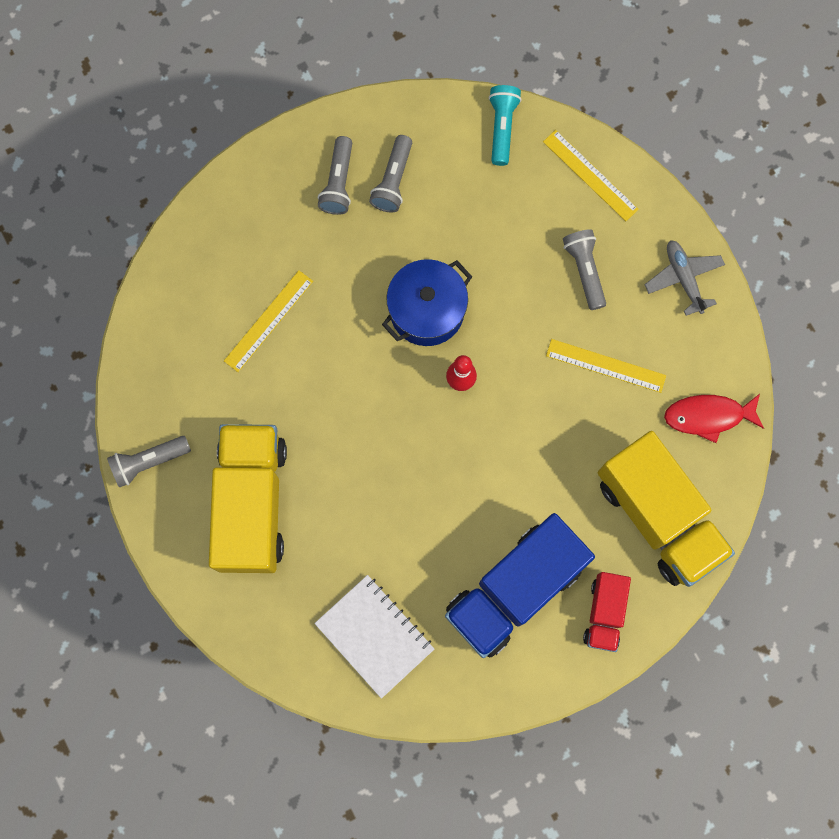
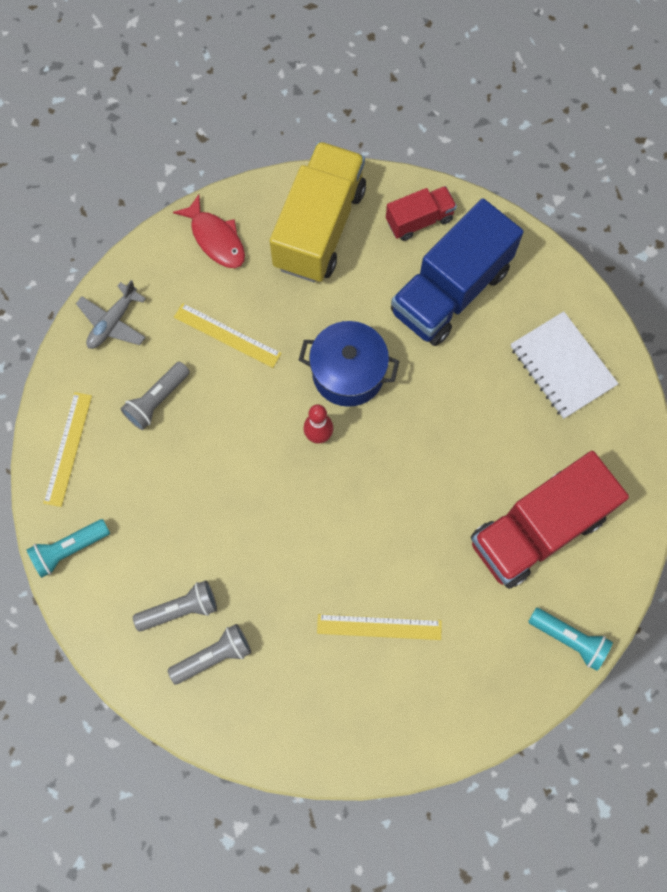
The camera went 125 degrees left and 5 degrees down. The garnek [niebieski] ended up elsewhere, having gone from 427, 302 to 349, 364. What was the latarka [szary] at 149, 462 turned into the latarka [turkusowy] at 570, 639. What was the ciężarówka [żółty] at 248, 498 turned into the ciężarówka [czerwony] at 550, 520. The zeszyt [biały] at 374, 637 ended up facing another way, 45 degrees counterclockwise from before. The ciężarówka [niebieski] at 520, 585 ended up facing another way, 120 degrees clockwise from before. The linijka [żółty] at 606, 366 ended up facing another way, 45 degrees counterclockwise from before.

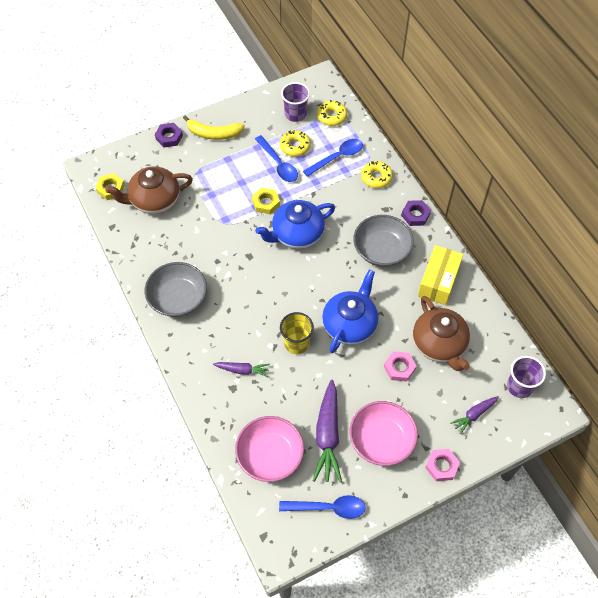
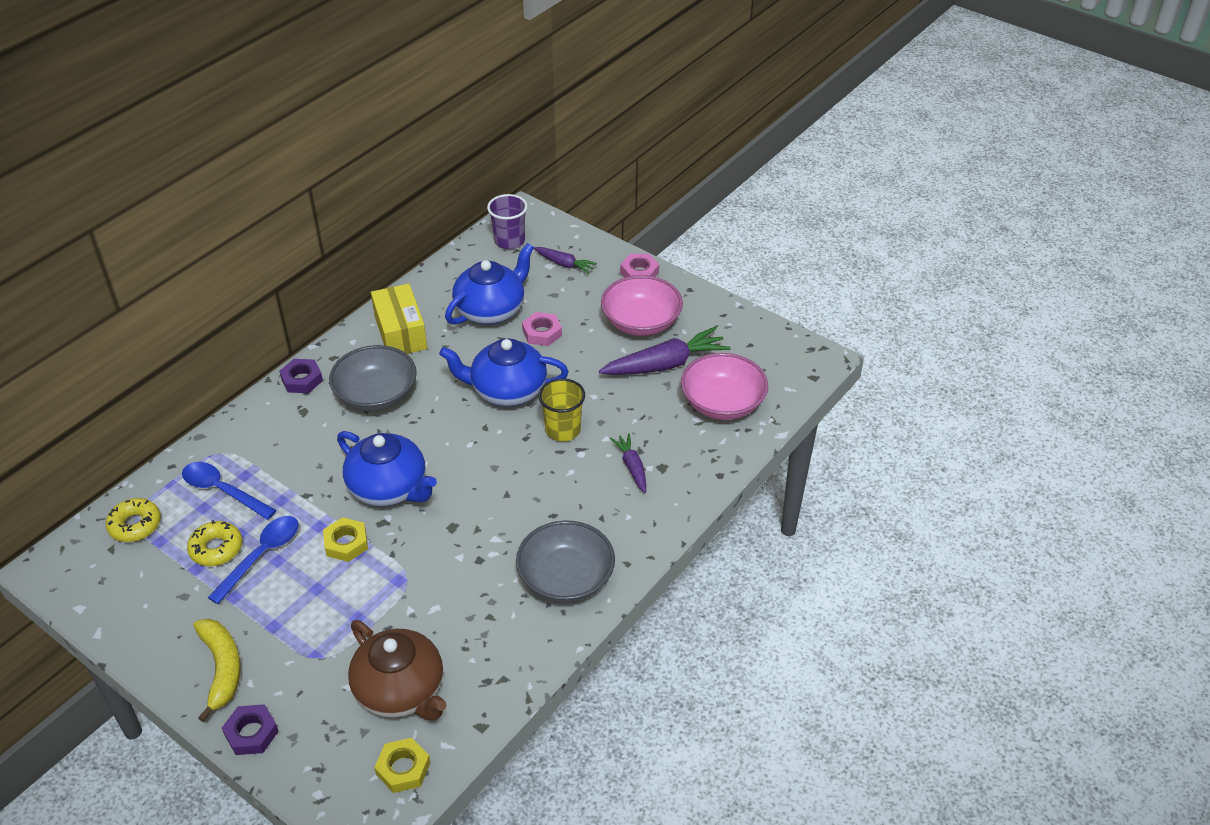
The camera went 115 degrees left and 15 degrees down. The second view lost the łyżka [niebieski] at 322, 507. The second view lost the szklanka [fioletowy] at 295, 102. The second view lost the donut [żółty] at 377, 174. What was the imbryk [brązowy] at 441, 333 turned into the imbryk [niebieski] at 489, 284. The pudełko [żółty] at 440, 275 ended up facing another way, 75 degrees clockwise from before.

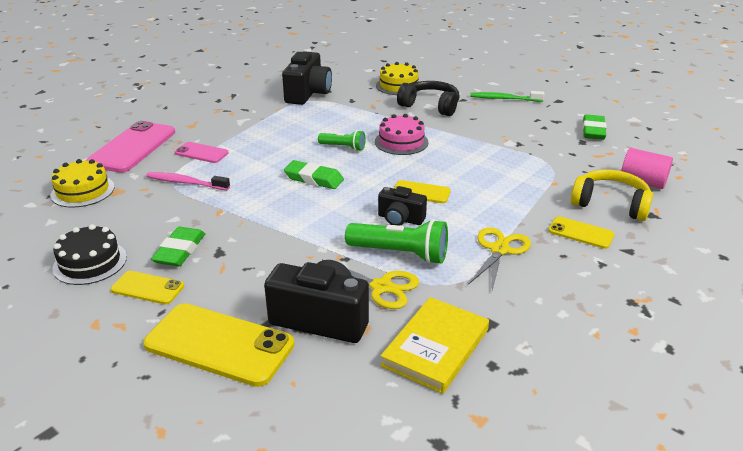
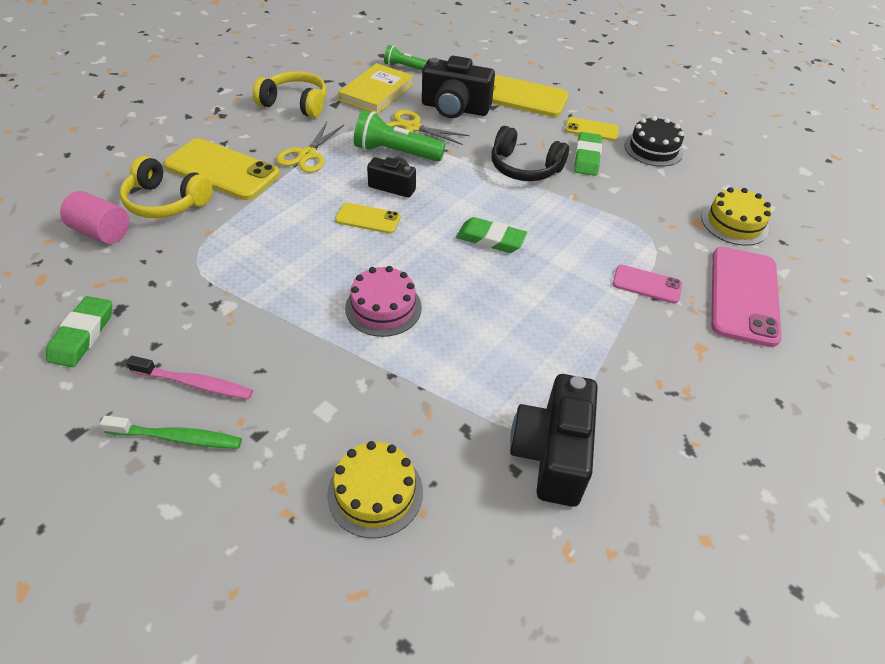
The camera went 175 degrees right and 15 degrees up. The second view gained the słuchawki [żółty] at 289, 94. The szczoteczka do zębów [różowy] ended up elsewhere, having gone from 188, 181 to 189, 377. The latarka [zielony] ended up elsewhere, having gone from 342, 140 to 406, 57. The słuchawki [czarny] ended up elsewhere, having gone from 428, 98 to 530, 153. The size of the telefon [żółty] at 581, 232 changed by a factor of 1.89.

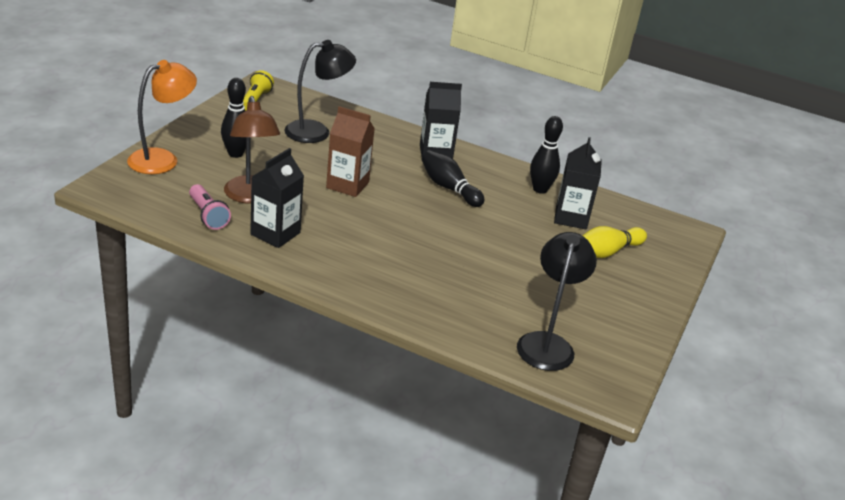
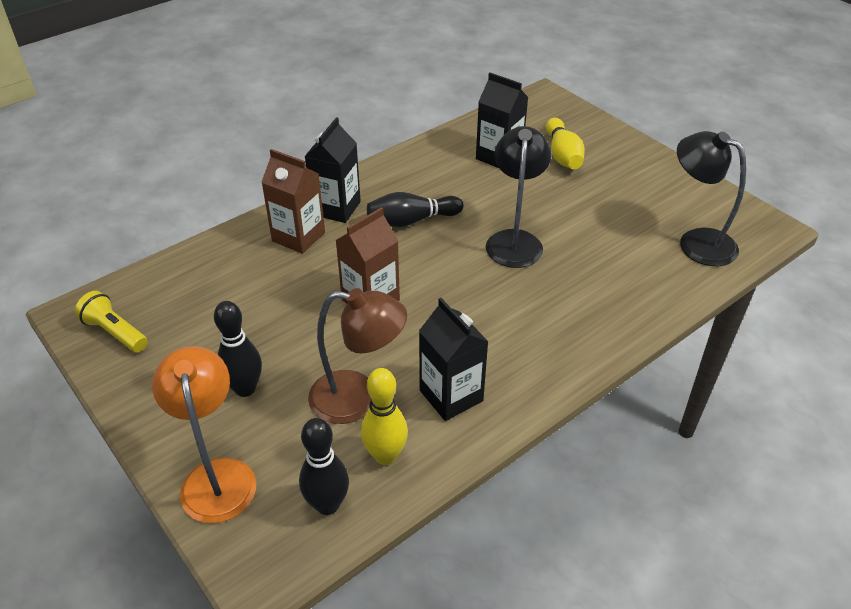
The camera went 60 degrees left and 10 degrees up. The second view gained the karton mleka [brązowy] at 293, 201. The lampka [czarny] ended up elsewhere, having gone from 320, 91 to 518, 197. The kręgiel [czarny] ended up elsewhere, having gone from 546, 155 to 324, 466. Where the latarka [różowy] stood at 210, 207, the kręgiel [żółty] came to stand at 384, 416.

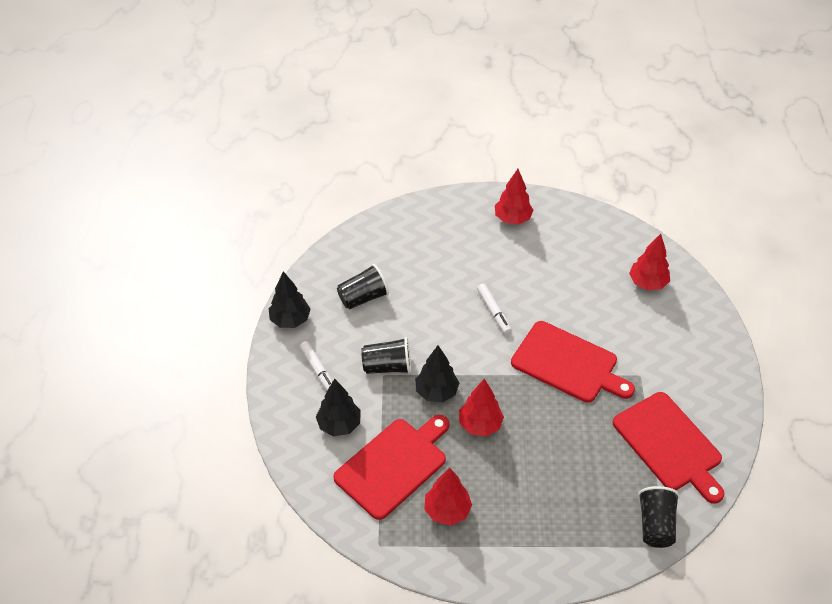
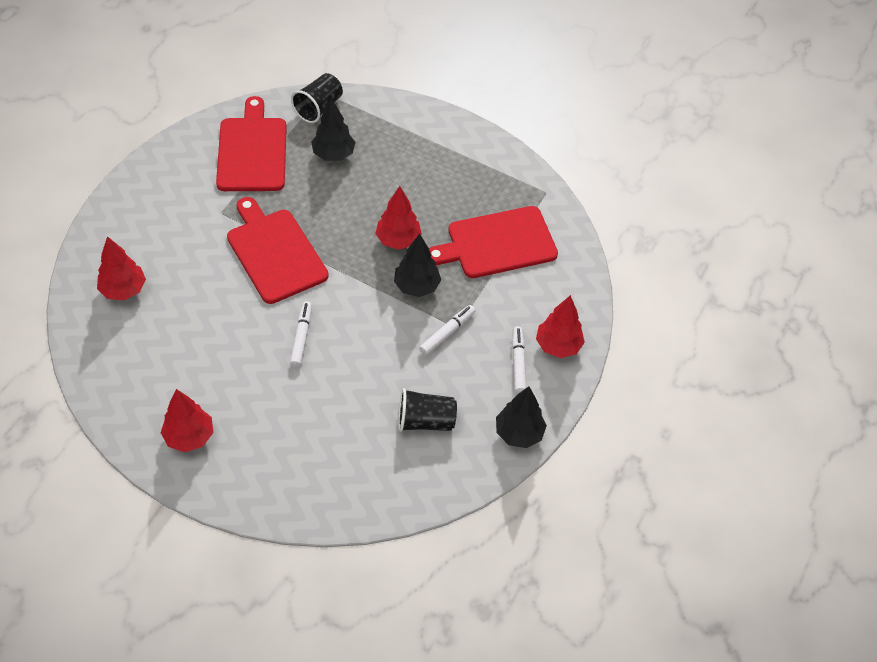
The camera went 155 degrees left and 5 degrees up. The drzewko [czarny] ended up elsewhere, having gone from 338, 407 to 333, 129. The drzewko [czerwony] ended up elsewhere, having gone from 448, 496 to 560, 326. Where the szklanka [czarny] stood at 386, 355, the flamaster [biały] came to stand at 447, 330.

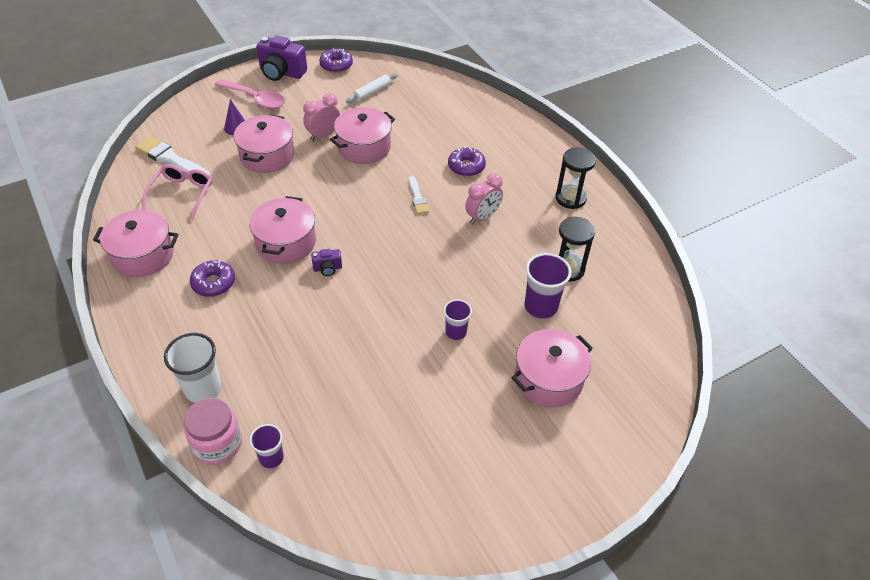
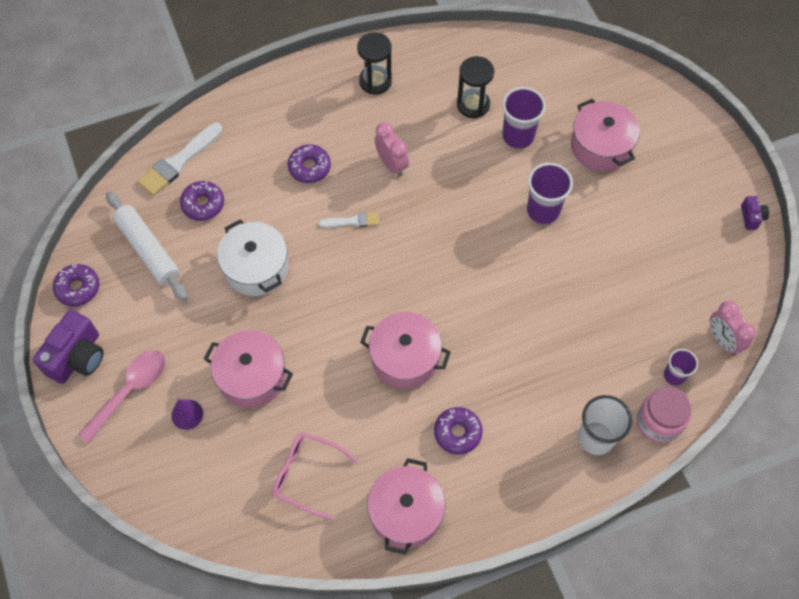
The camera went 80 degrees left and 15 degrees up. The second view gained the donut [fioletowy] at 202, 201. The pędzel [biały] ended up elsewhere, having gone from 172, 156 to 180, 159. The budzik [różowy] ended up elsewhere, having gone from 321, 117 to 733, 328. The aparat fotograficzny [fioletowy] ended up elsewhere, having gone from 326, 262 to 755, 213. What was the garnek [różowy] at 362, 135 turned into the garnek [biały] at 252, 257. The size of the wałek do ciasta [biały] at 372, 88 changed by a factor of 1.68. The size of the szklanka [fioletowy] at 458, 319 changed by a factor of 1.62.

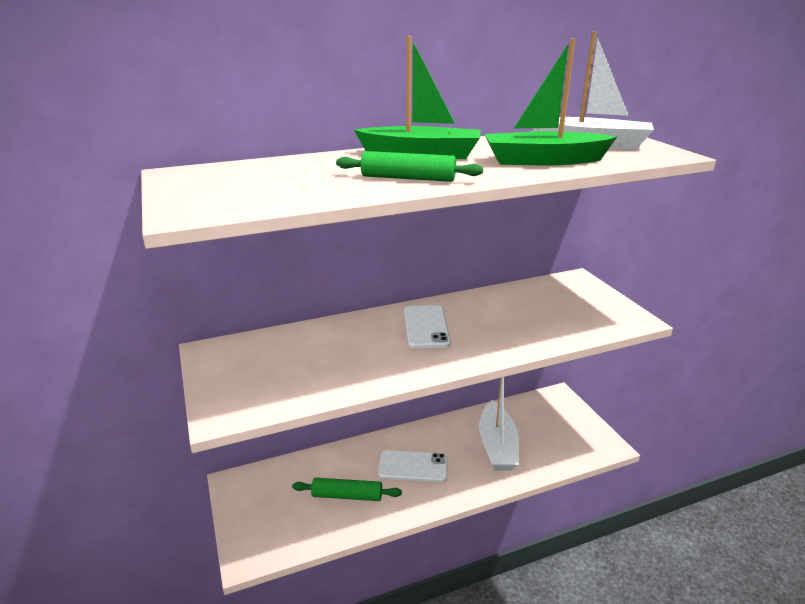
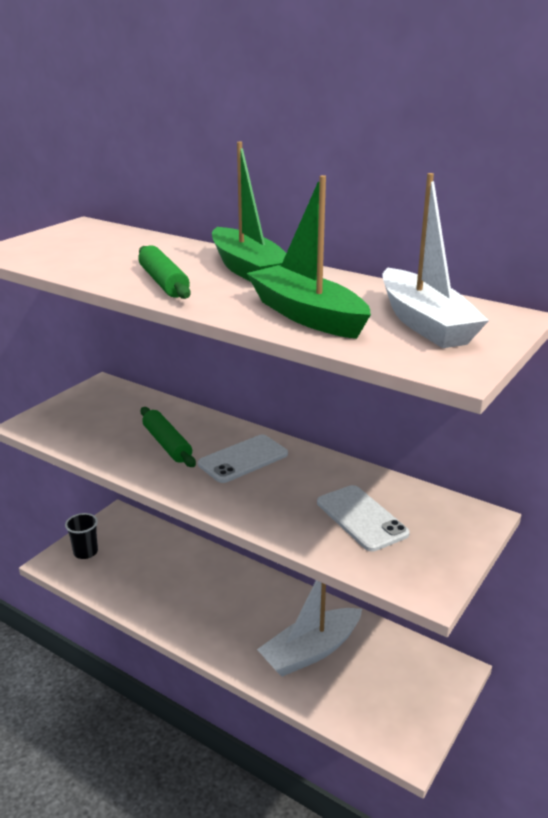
The camera went 55 degrees right and 0 degrees up. The second view gained the szklanka [czarny] at 81, 536. The wałek do ciasta [zielony] ended up elsewhere, having gone from 347, 489 to 168, 437. The telefon [biały] ended up elsewhere, having gone from 413, 466 to 363, 518.

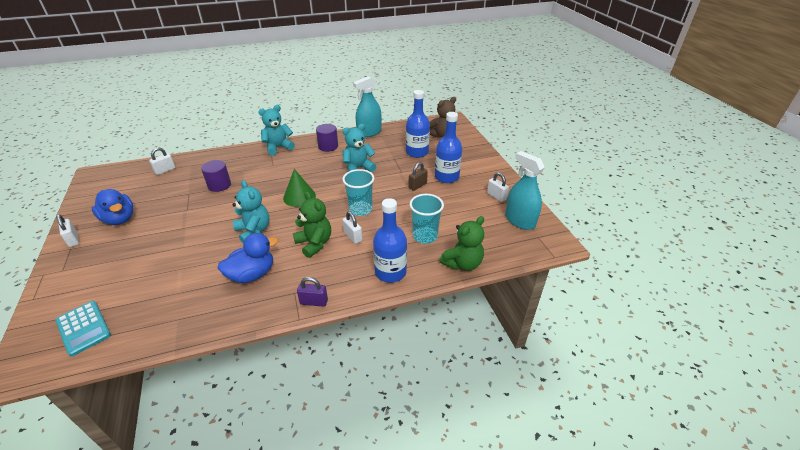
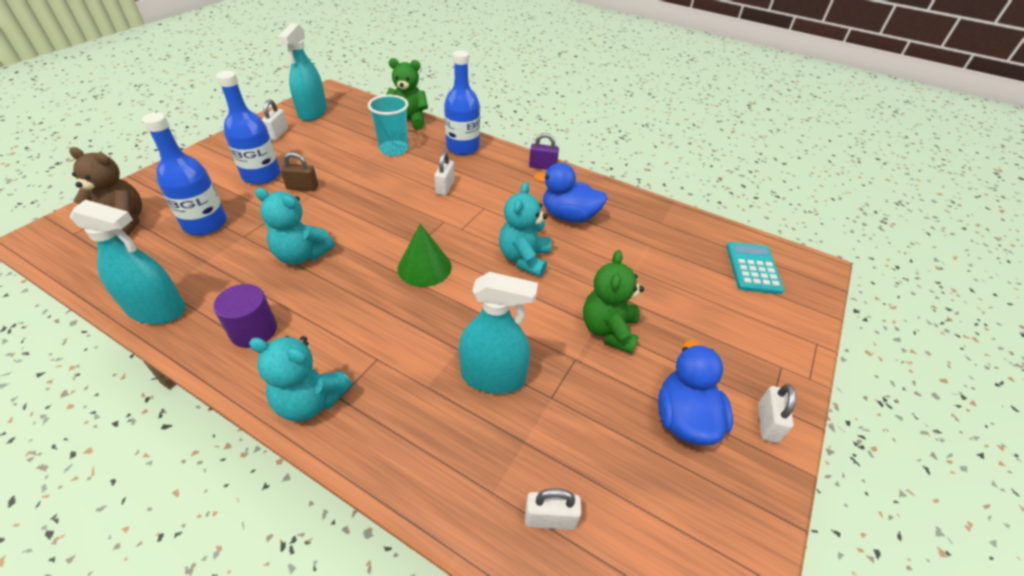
The camera went 135 degrees left and 5 degrees up. The second view lost the szklanka [turkusowy] at 358, 192. The miś [zielony] ended up elsewhere, having gone from 312, 225 to 613, 302. Where the walec [fioletowy] stood at 216, 176, the spryskiwacz [turkusowy] came to stand at 498, 333. The kłódka [fioletowy] at 312, 292 ended up facing another way, 45 degrees counterclockwise from before.

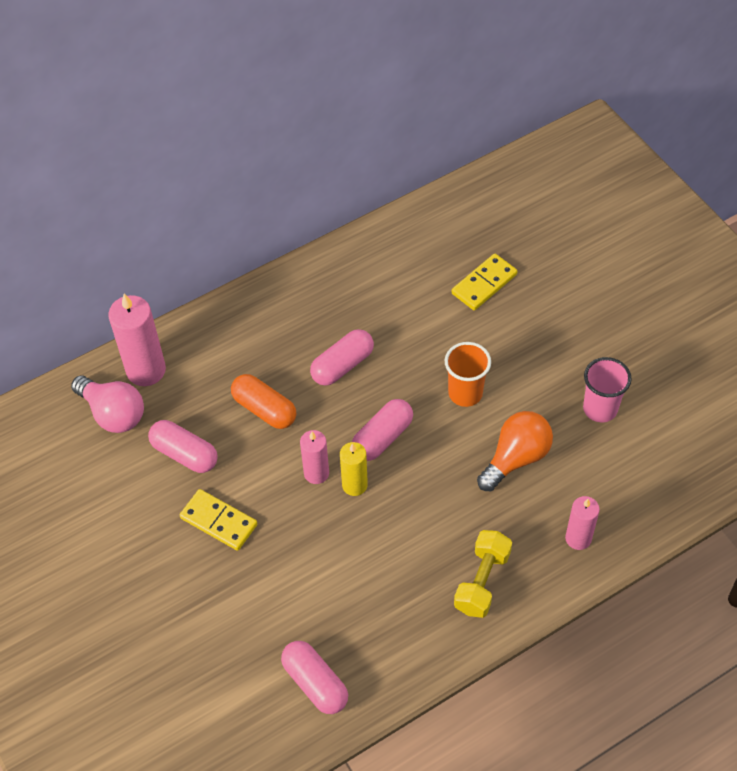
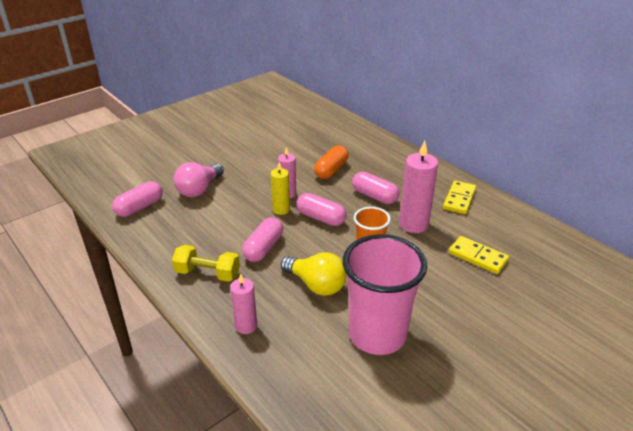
The camera went 80 degrees right and 20 degrees down. The żarówka [różowy] ended up elsewhere, having gone from 107, 404 to 199, 179. The świeca [różowy] ended up elsewhere, having gone from 137, 340 to 418, 187. The kapsułka [różowy] ended up elsewhere, having gone from 183, 446 to 262, 239. The kostka domina [żółty] ended up elsewhere, having gone from 218, 520 to 459, 197. What was the żarówka [pomarańczowy] at 515, 451 turned into the żarówka [żółty] at 314, 274. The size of the szklanka [różowy] at 607, 389 changed by a factor of 1.84.

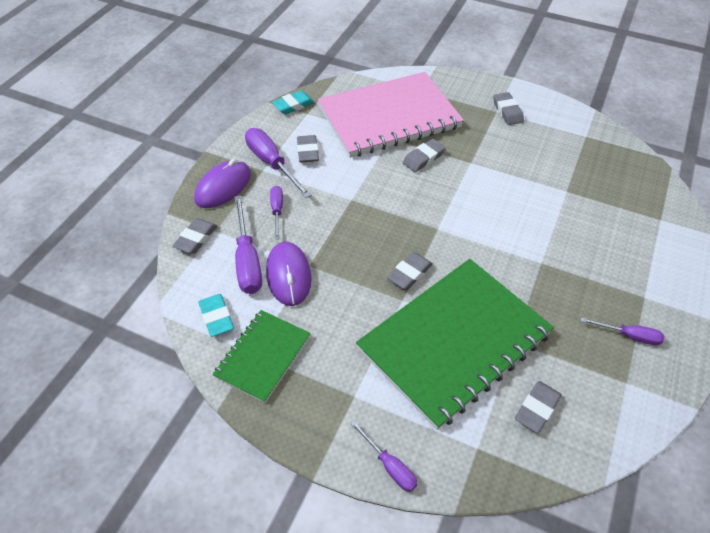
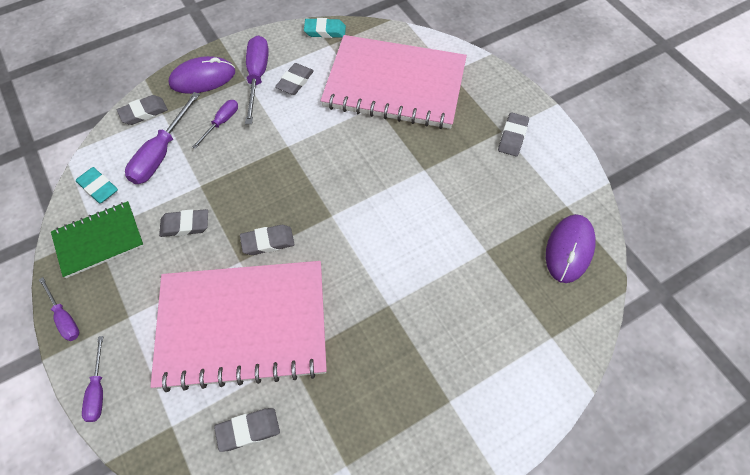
The camera went 35 degrees right and 10 degrees up. The myszka [fioletowy] ended up elsewhere, having gone from 289, 274 to 571, 248. The gumka do mazania [szary] ended up elsewhere, having gone from 424, 155 to 183, 223. The śrubokręt [fioletowy] ended up elsewhere, having gone from 622, 331 to 59, 309. What was the zeszyt [zielony] at 455, 344 turned into the zeszyt [różowy] at 238, 326. The gumka do mazania [turkusowy] at 216, 315 ended up facing another way, 60 degrees counterclockwise from before.

